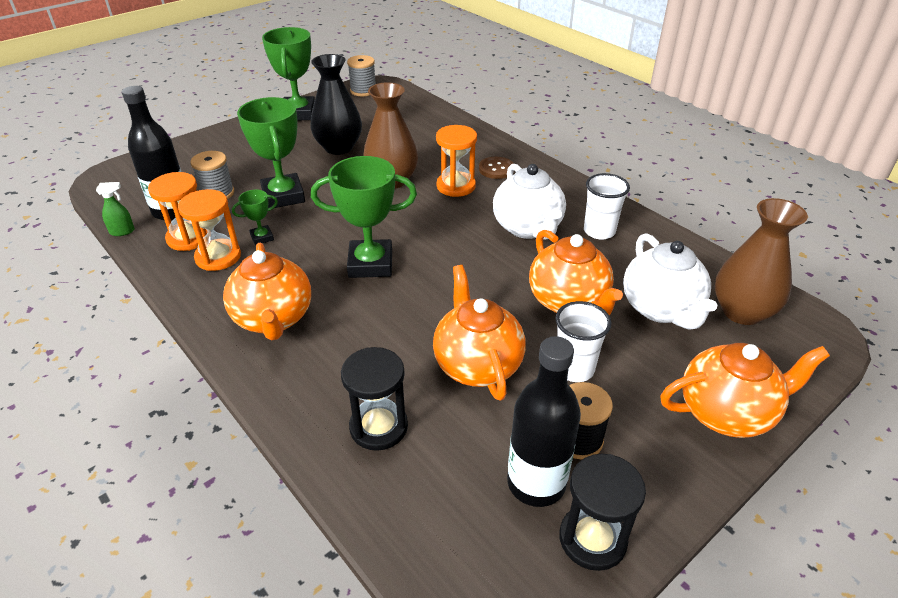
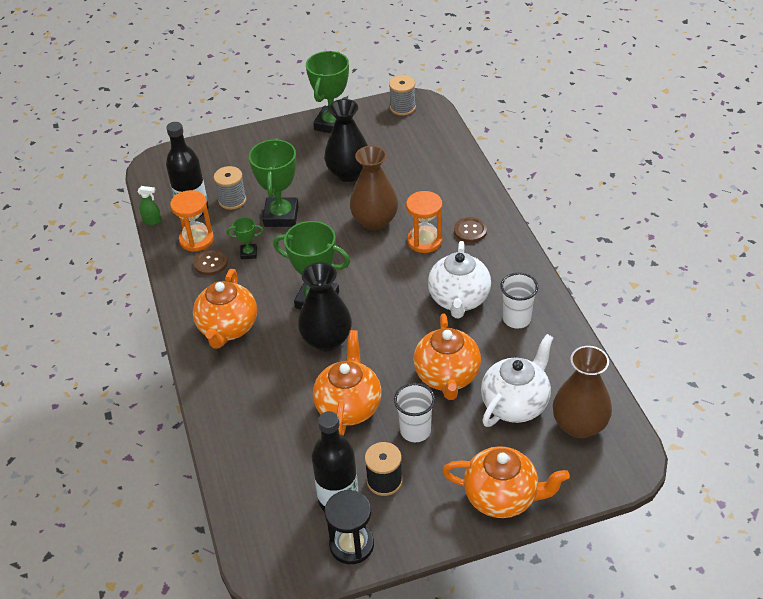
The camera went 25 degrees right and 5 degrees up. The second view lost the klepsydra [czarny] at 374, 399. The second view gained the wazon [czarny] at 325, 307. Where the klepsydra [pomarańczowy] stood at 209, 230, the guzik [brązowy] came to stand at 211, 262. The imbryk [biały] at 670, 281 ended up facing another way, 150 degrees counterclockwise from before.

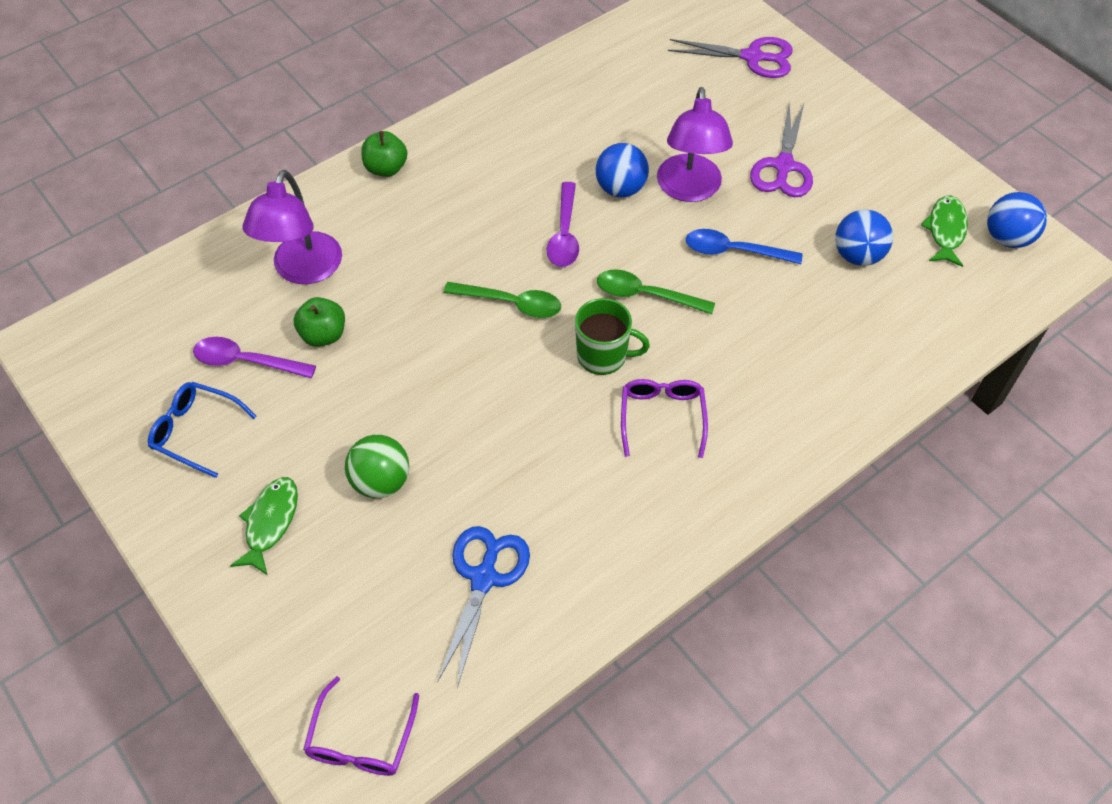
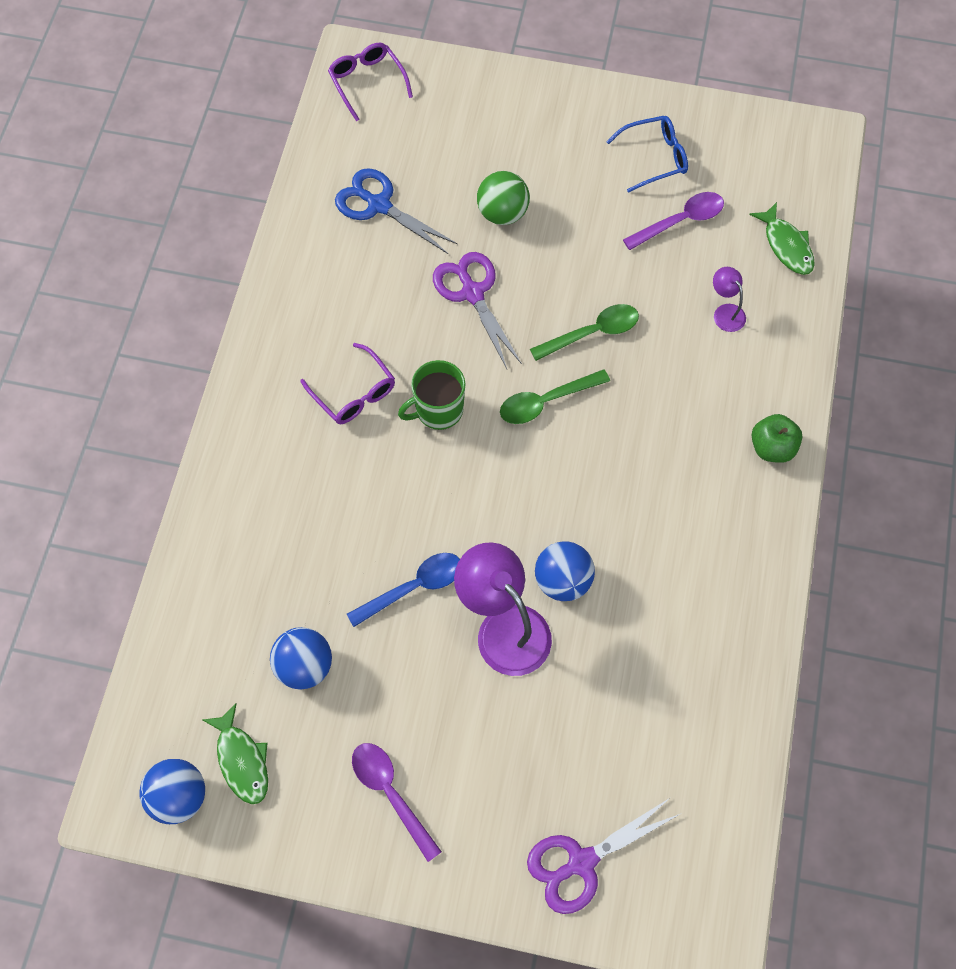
The camera went 140 degrees right and 10 degrees up. The second view lost the jabłko [zielony] at 319, 322. The ryba [zielony] ended up elsewhere, having gone from 264, 526 to 782, 238. The łyżka [fioletowy] ended up elsewhere, having gone from 563, 224 to 397, 802. The łyżka [zielony] ended up elsewhere, having gone from 656, 291 to 584, 332. The nożyczki [fioletowy] ended up elsewhere, having gone from 781, 150 to 477, 310. The nożyczki [niebieski] at 483, 607 ended up facing another way, 150 degrees clockwise from before. The size of the lampka [fioletowy] at 292, 227 changed by a factor of 0.49.

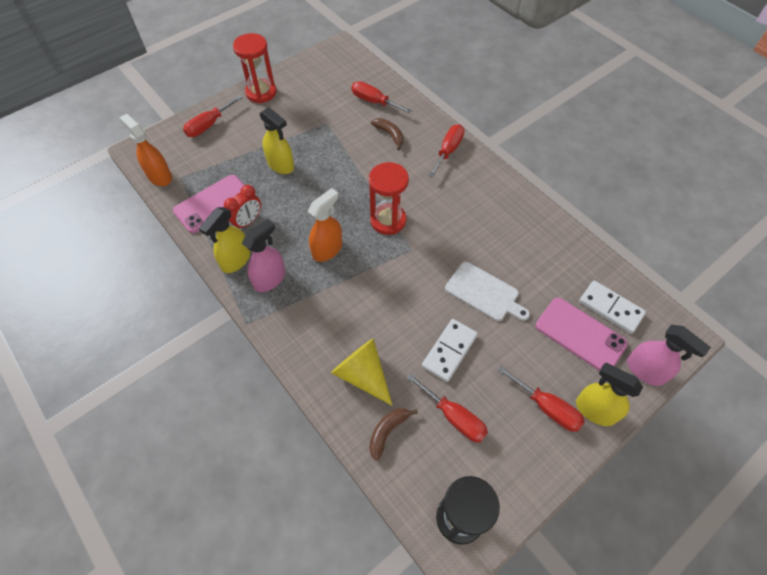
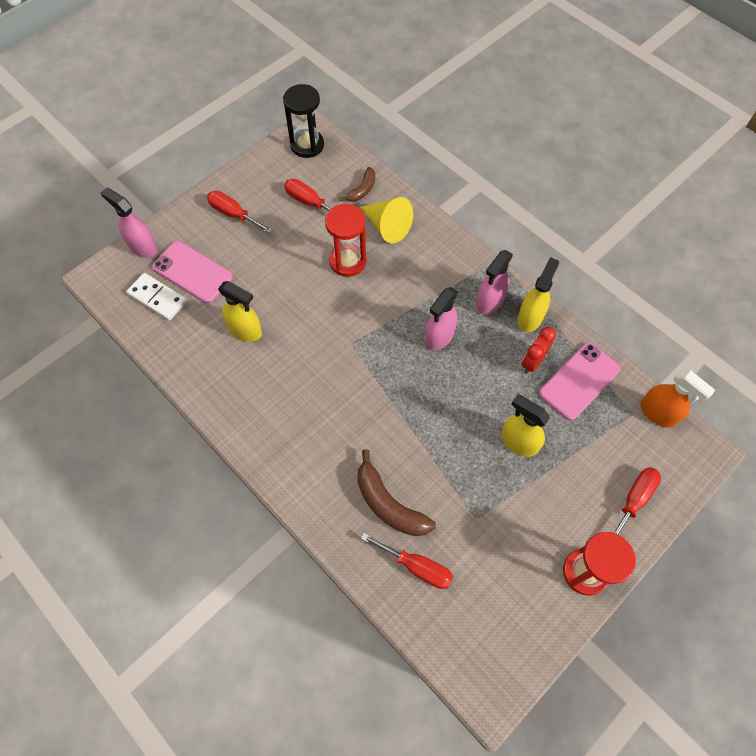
The camera went 175 degrees right and 5 degrees up. The second view lost the kostka domina [biały] at 450, 350. The second view lost the śrubokręt [czerwony] at 446, 151. The second view lost the deska do krojenia [biały] at 487, 291. The klepsydra [czerwony] ended up elsewhere, having gone from 389, 198 to 346, 240. The spryskiwacz [żółty] ended up elsewhere, having gone from 609, 394 to 240, 311. What was the spryskiwacz [pomarańczowy] at 325, 225 turned into the spryskiwacz [różowy] at 441, 318. The size of the banan [brązowy] at 387, 134 changed by a factor of 1.67.

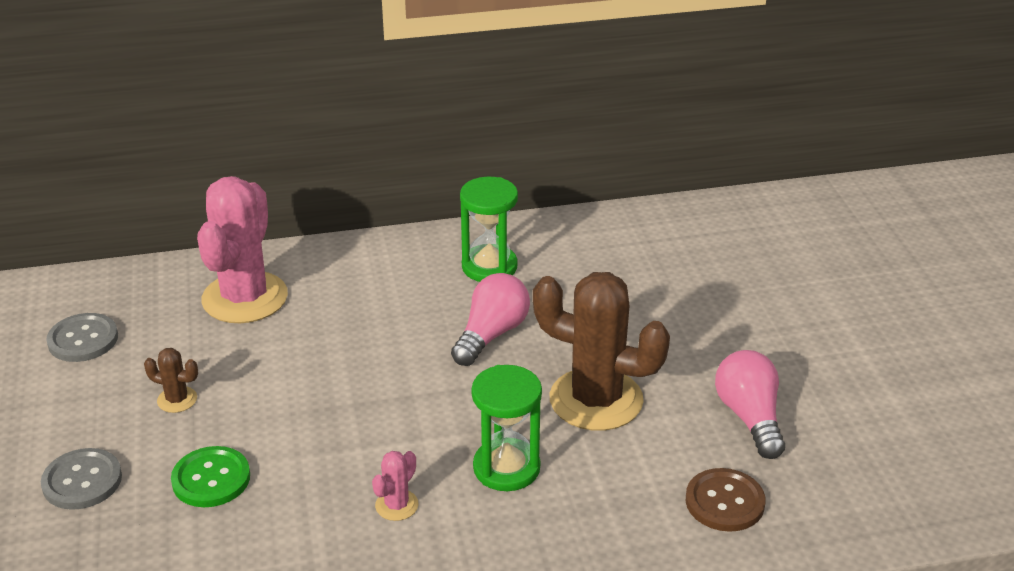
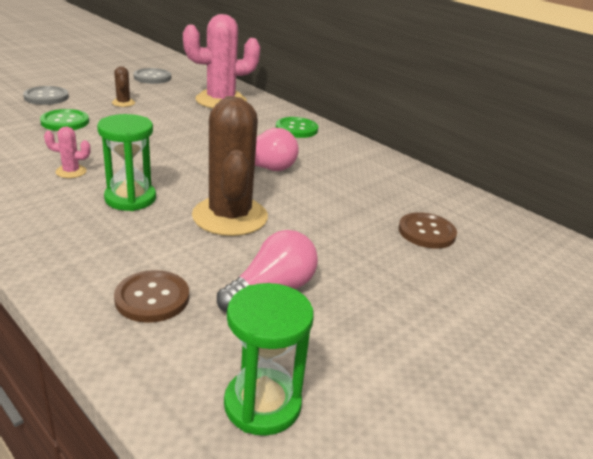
The camera went 55 degrees right and 5 degrees down. The second view gained the guzik [zielony] at 297, 127. The second view gained the guzik [brązowy] at 427, 230. The klepsydra [zielony] ended up elsewhere, having gone from 489, 229 to 269, 359.

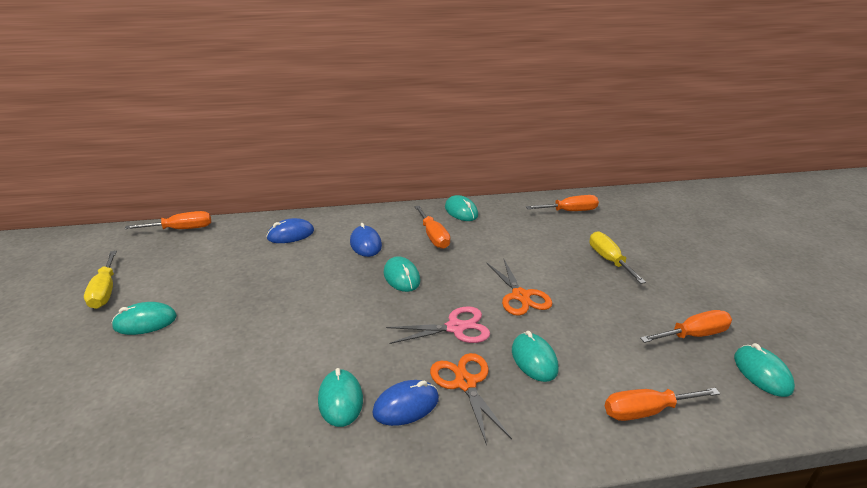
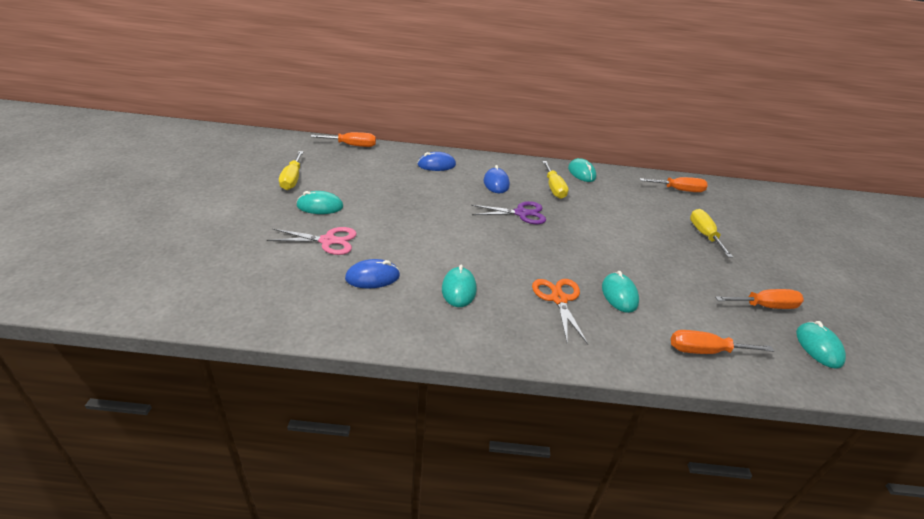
The camera went 10 degrees right and 5 degrees up. The second view lost the nożyczki [pomarańczowy] at 519, 288. The myszka [niebieski] ended up elsewhere, having gone from 405, 403 to 372, 274. The nożyczki [różowy] ended up elsewhere, having gone from 438, 325 to 312, 241. Where the myszka [turkusowy] stood at 401, 274, the nożyczki [fioletowy] came to stand at 508, 212. What was the śrubokręt [pomarańczowy] at 432, 227 turned into the śrubokręt [żółty] at 555, 180.

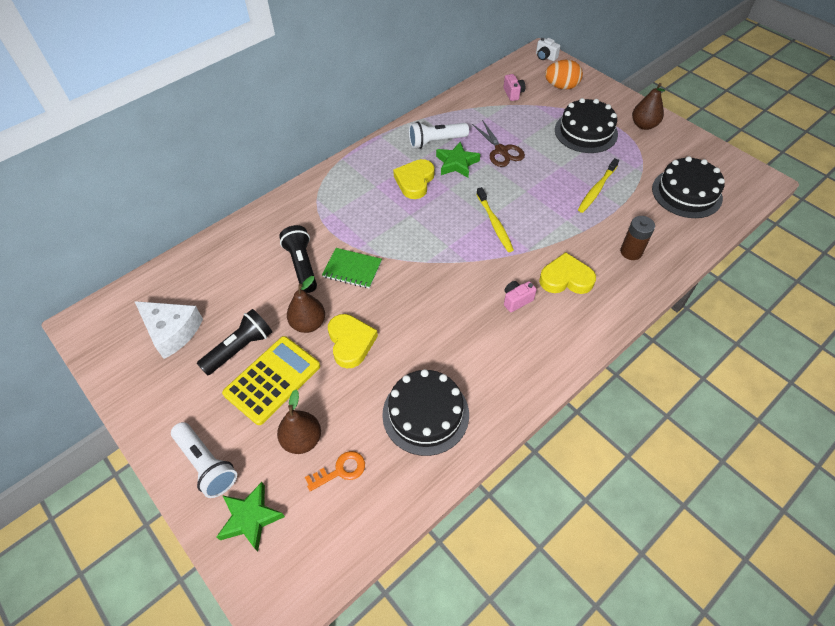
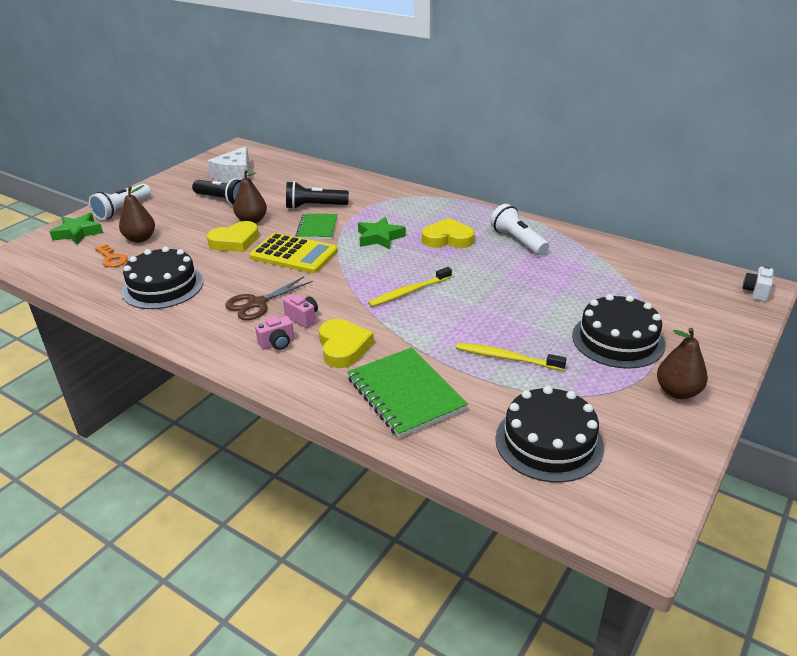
The camera went 75 degrees right and 20 degrees down. The second view lost the jajko [pomarańczowy] at 564, 75. The kalkulator [żółty] ended up elsewhere, having gone from 271, 380 to 293, 253. The gwiazda [zielony] ended up elsewhere, having gone from 458, 160 to 382, 233. The nożyczki [brązowy] ended up elsewhere, having gone from 498, 143 to 269, 298. The aparat fotograficzny [różowy] ended up elsewhere, having gone from 514, 87 to 274, 333. Where the bateria [brązowy] stood at 637, 238, the zeszyt [zielony] came to stand at 407, 392. The latarka [czarny] at 298, 259 ended up facing another way, 150 degrees counterclockwise from before.

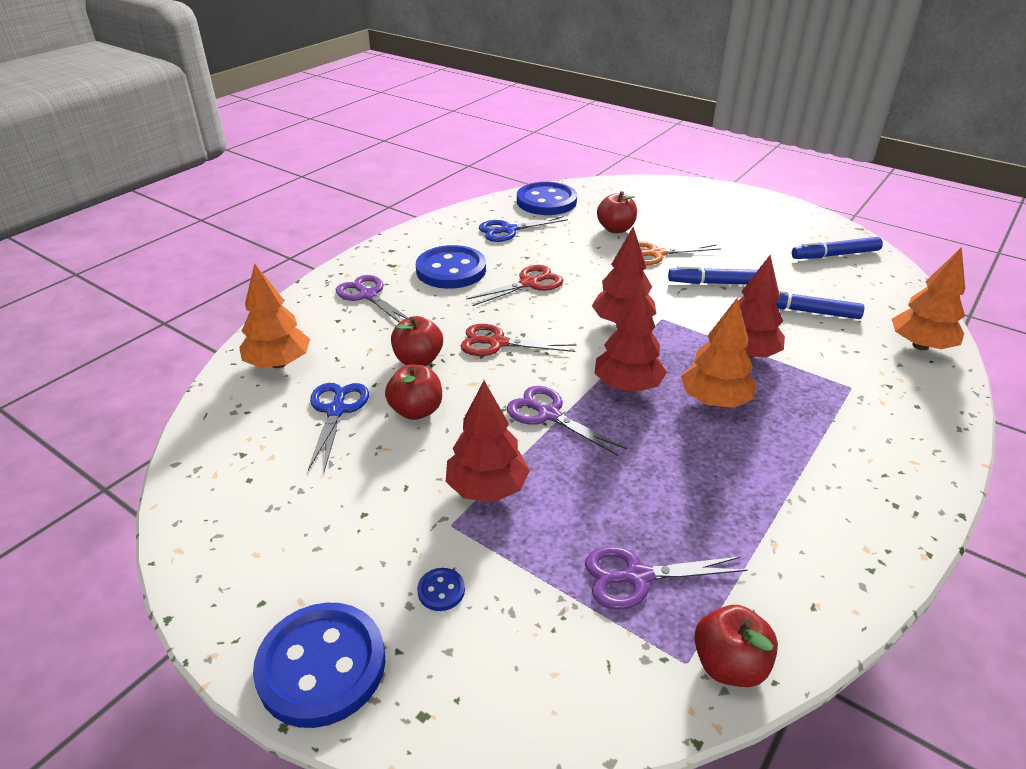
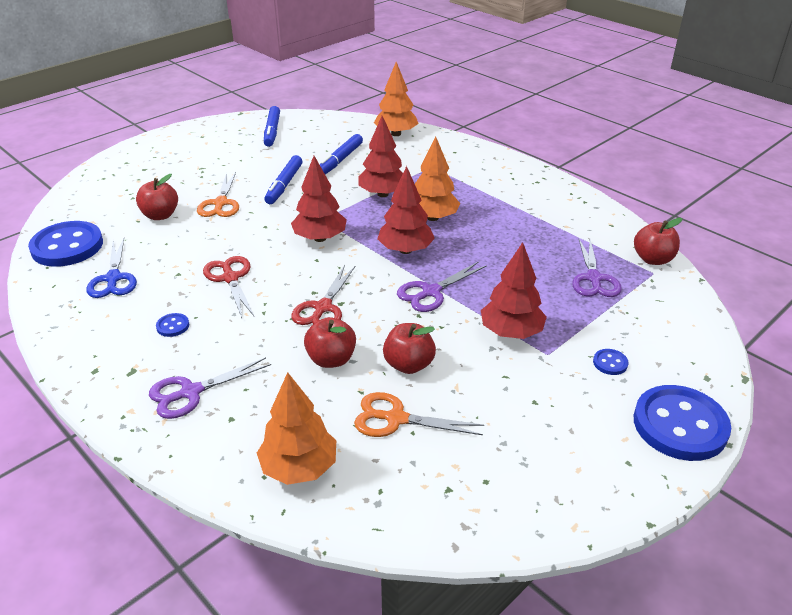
The camera went 80 degrees left and 0 degrees up. What was the nożyczki [niebieski] at 338, 427 turned into the nożyczki [pomarańczowy] at 419, 414. The size of the guzik [niebieski] at 451, 267 changed by a factor of 0.41.

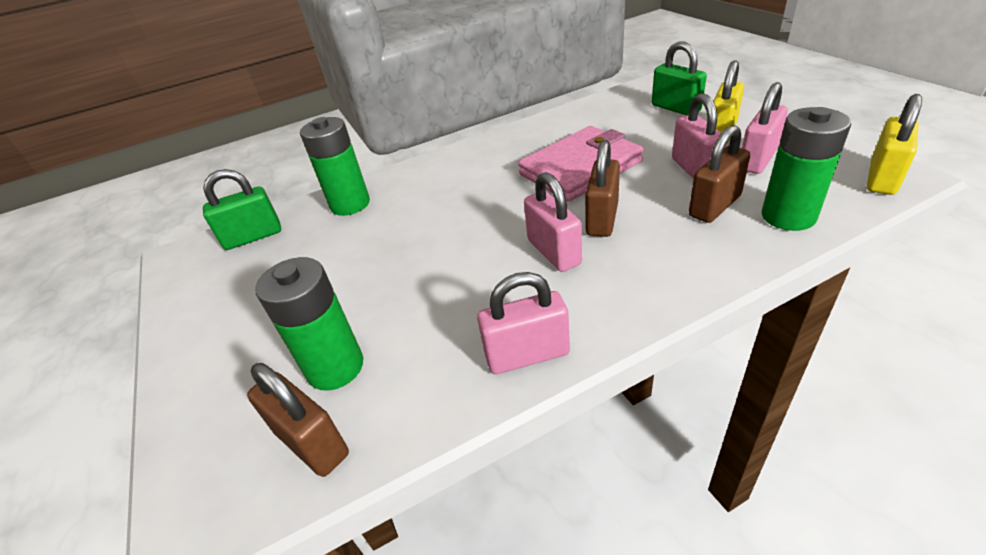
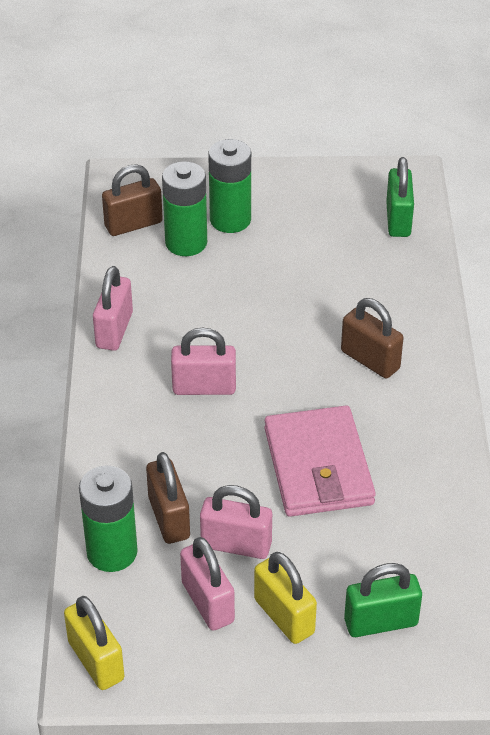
The camera went 110 degrees right and 5 degrees up. The bateria [zielony] ended up elsewhere, having gone from 335, 166 to 229, 186. The kłódka [brązowy] ended up elsewhere, having gone from 602, 188 to 372, 338.

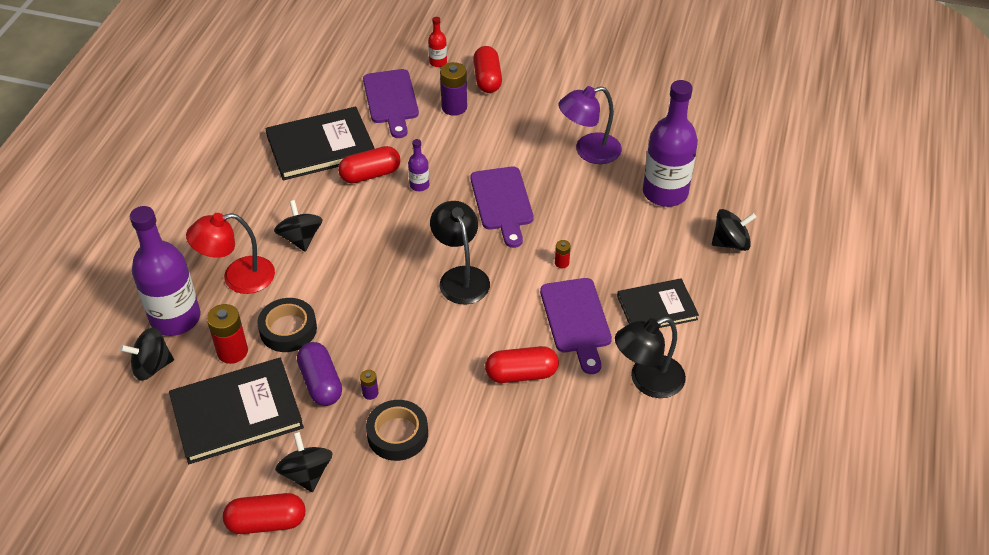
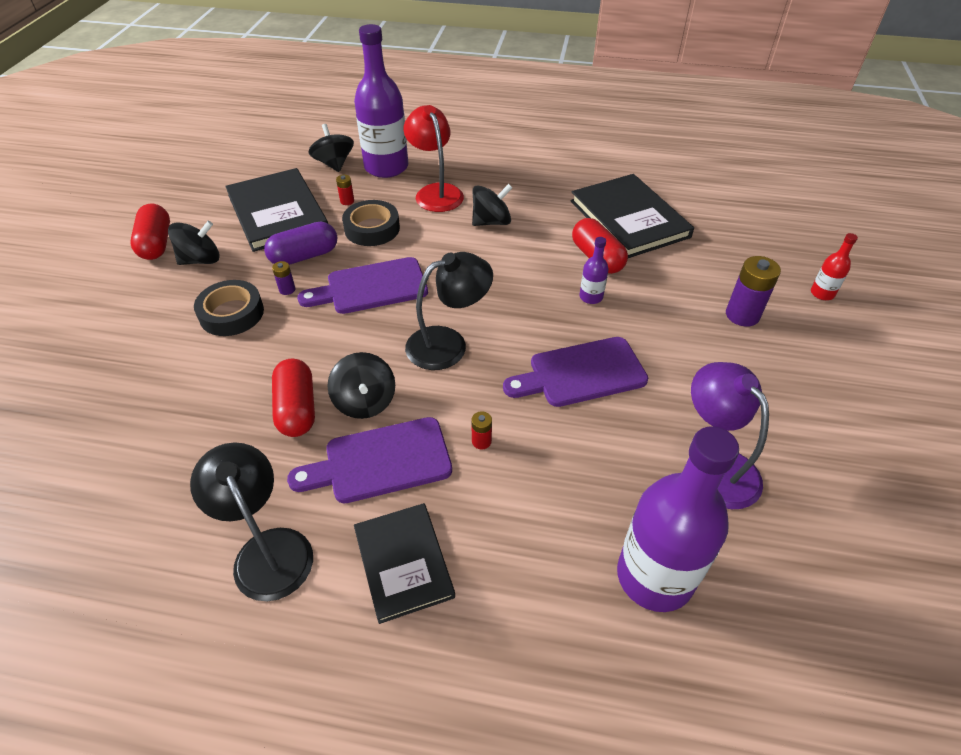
The camera went 85 degrees right and 0 degrees up. The second view lost the kapsułka [czerwony] at 487, 69. The deska do krojenia [fioletowy] ended up elsewhere, having gone from 391, 103 to 362, 285. The bączek [czarny] ended up elsewhere, having gone from 734, 230 to 361, 385. The size of the bateria [czerwony] at 227, 334 changed by a factor of 0.50.

